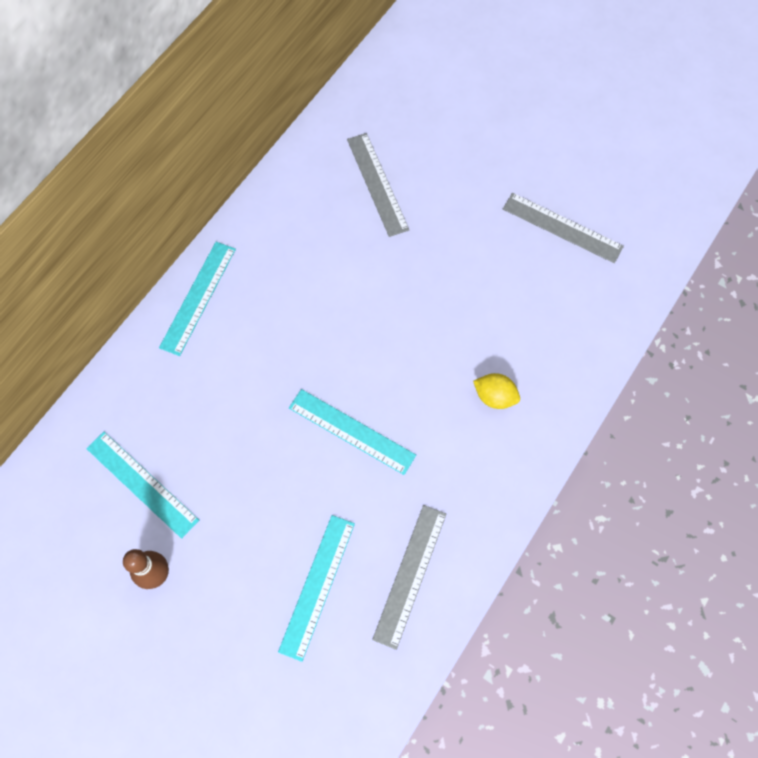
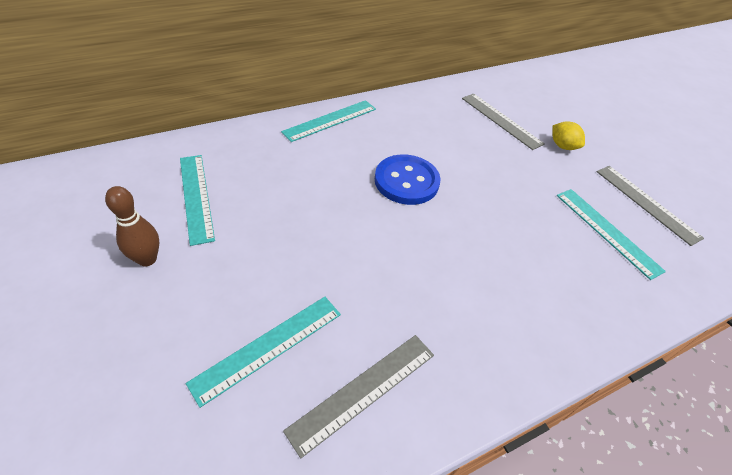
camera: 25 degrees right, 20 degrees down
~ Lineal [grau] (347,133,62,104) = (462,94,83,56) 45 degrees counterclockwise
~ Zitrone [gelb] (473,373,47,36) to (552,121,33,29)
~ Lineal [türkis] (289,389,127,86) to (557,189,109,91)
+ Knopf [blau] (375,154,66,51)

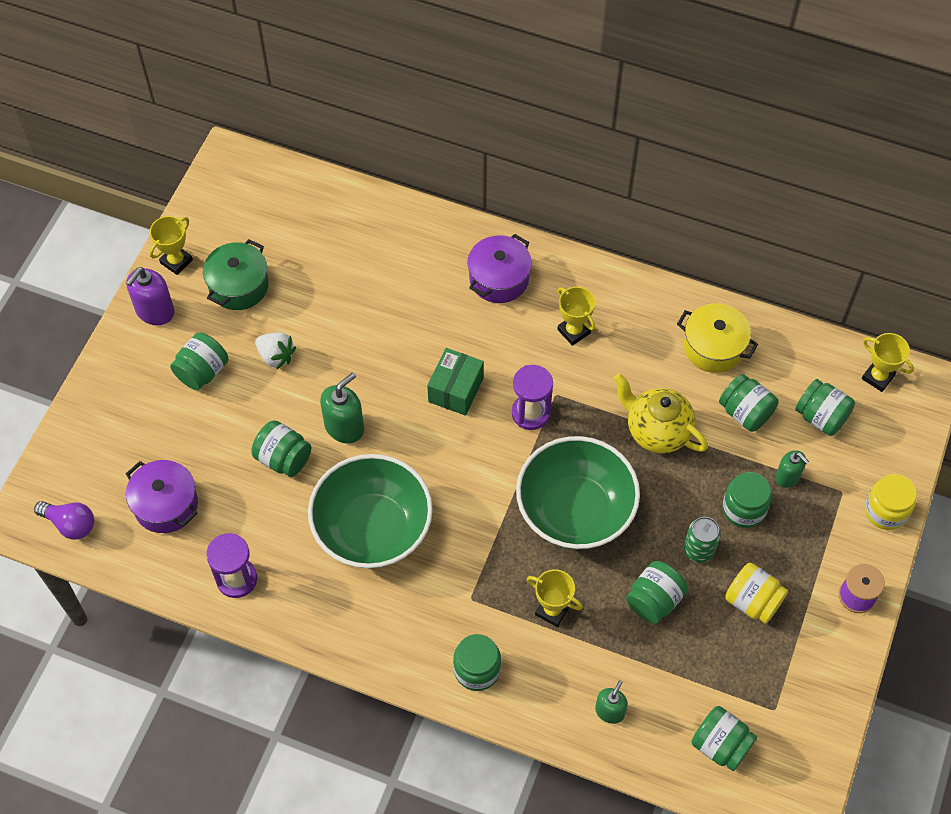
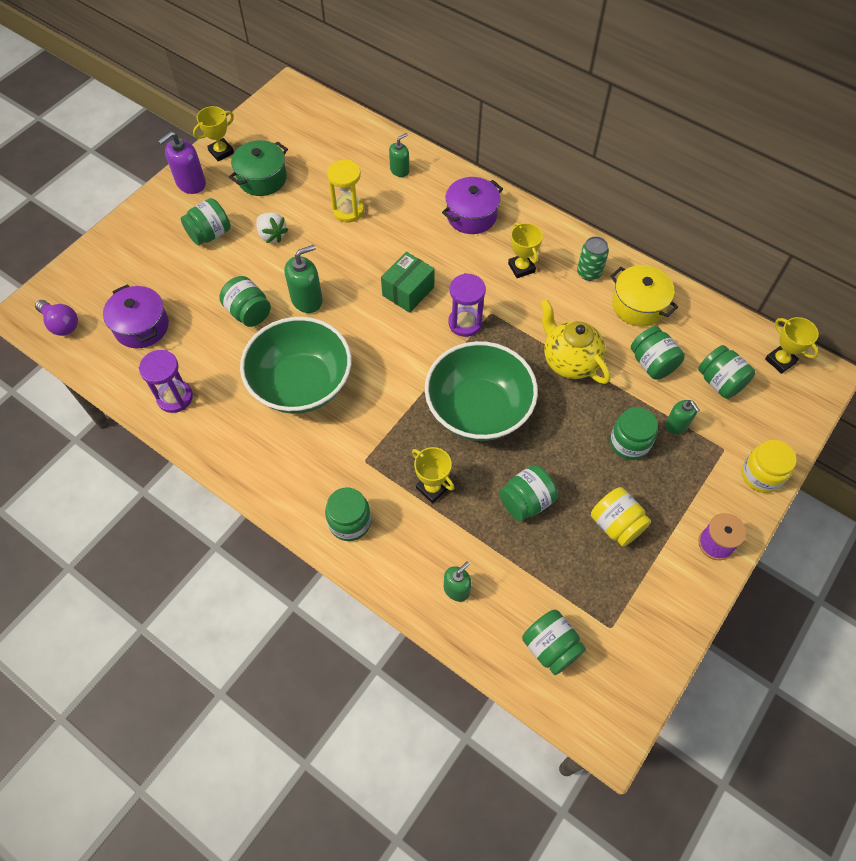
camera: 15 degrees right, 0 degrees up
~ Dose [grün] (684,517,37,46) to (577,236,32,45)
+ Seifenspender [grün] (389,133,21,44)
+ Sanduhr [gelb] (327,160,37,62)

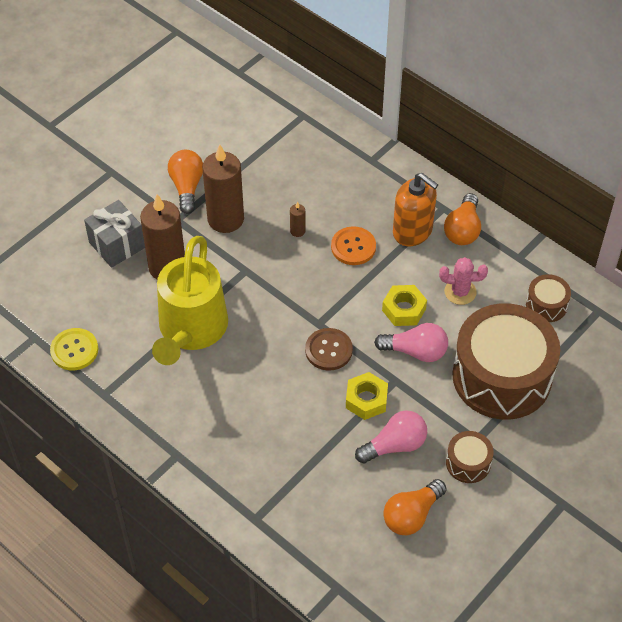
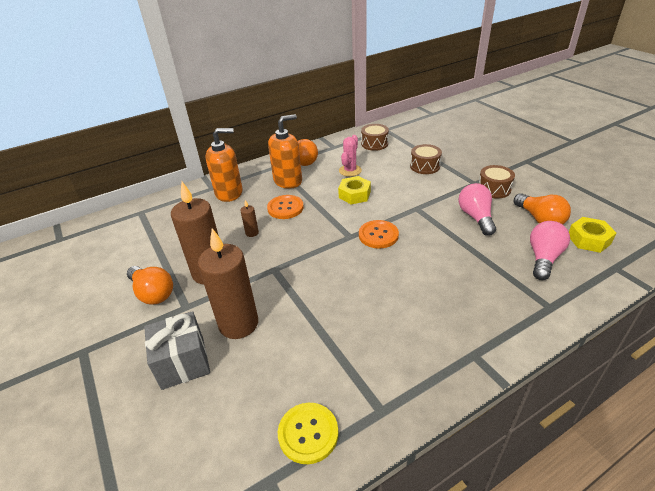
camera: 70 degrees left, 15 degrees down
~ Glühbirne [orange] (168,150,35,64) = (127,266,46,38) 150 degrees counterclockwise
- Gießkanne [gelb] (152,236,76,129)
~ Trommel [braun] (452,303,108,117) = (410,144,32,30) x0.43
~ Glühbirne [rosa] (374,323,74,39) to (530,221,40,59)
~ Knopf [braun] (305,328,48,43) to Knopf [orange] (359,220,40,29)
~ Sechskantmutter [gelb] (346,372,42,48) to (569,217,47,36)
+ Seifenspender [orange] (205,128,38,74)

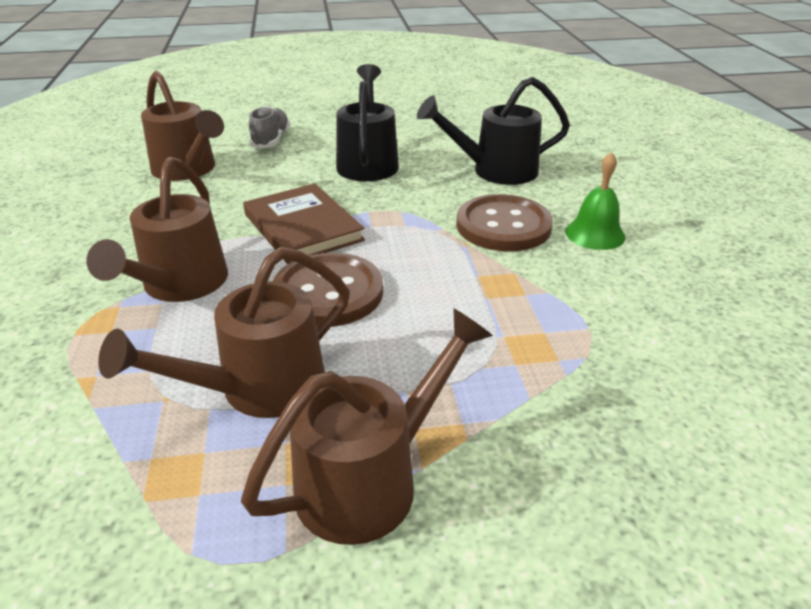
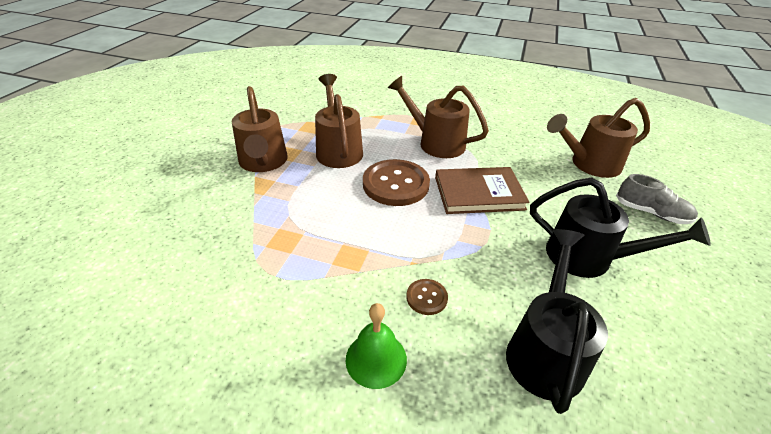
camera: 115 degrees right, 5 degrees up
~ Knopf [braun] (456,194,97,57) = (406,279,42,36) x0.47

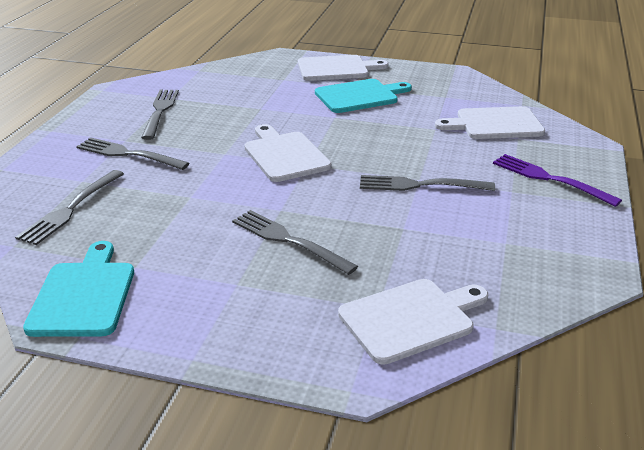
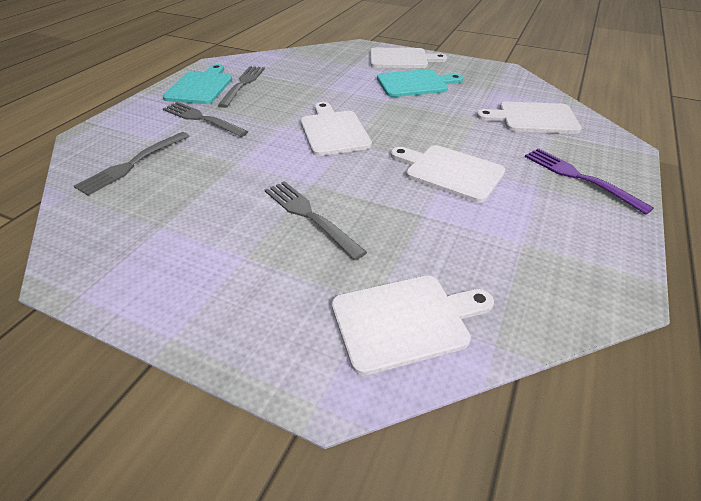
camera: 10 degrees right, 10 degrees up
~ Gabel [grau] (360,175,135,16) to Schneidebrett [weiß] (391,145,114,58)
~ Schneidebrett [türkis] (23,241,111,96) to (163,64,69,40)

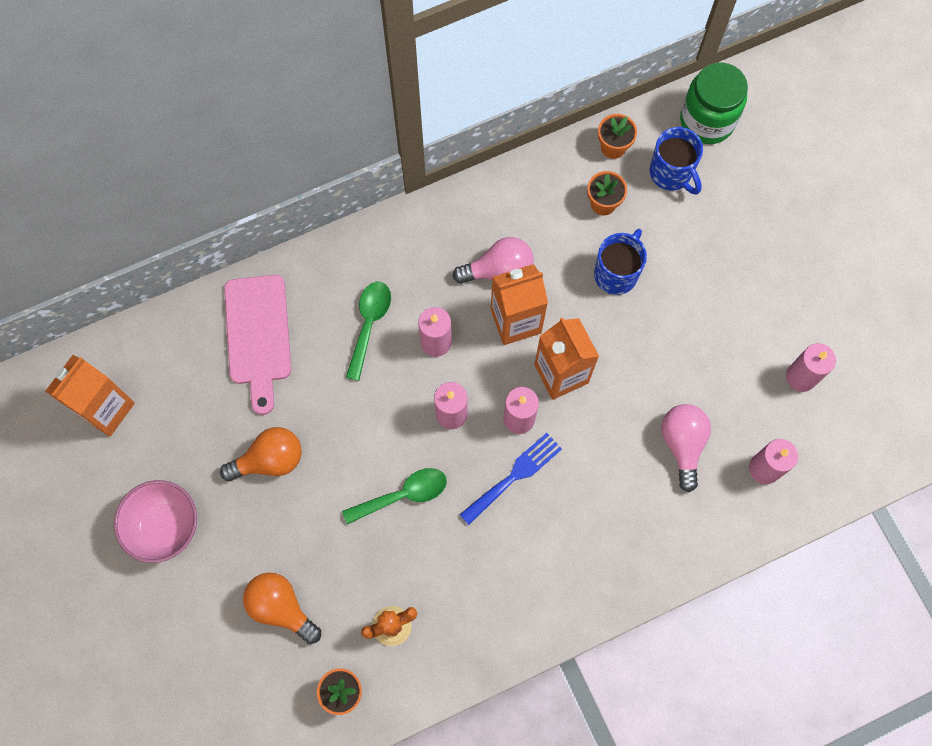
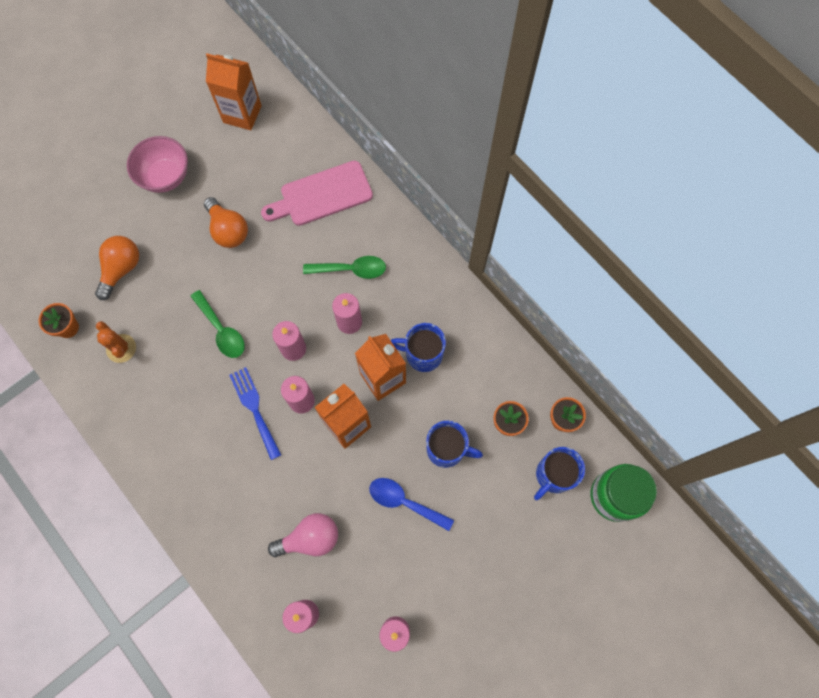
camera: 75 degrees right, 0 degrees up
~ Glühbirne [rosa] (453,237,81,47) to Tasse [blau] (391,323,55,49)
~ Gabel [blau] (460,433,102,92) = (229,367,52,93) 150 degrees counterclockwise
+ Löffel [blau] (369,478,85,53)

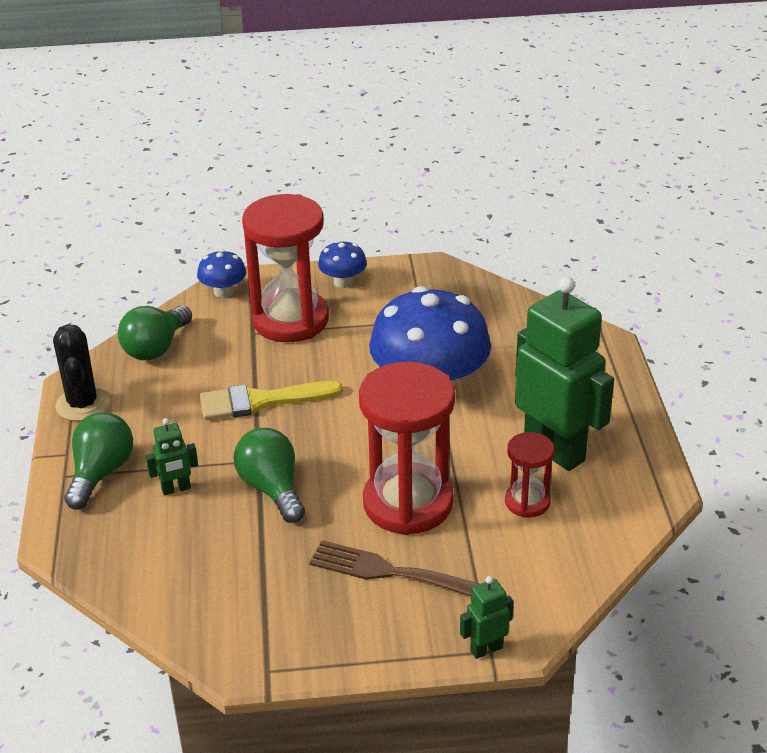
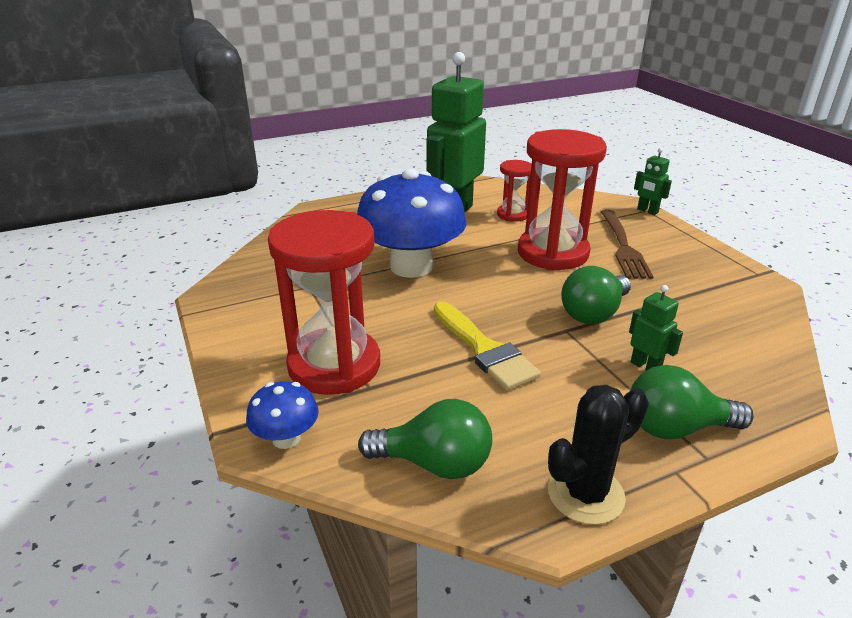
camera: 110 degrees left, 5 degrees down
- Pilz [blau] (318,240,49,48)

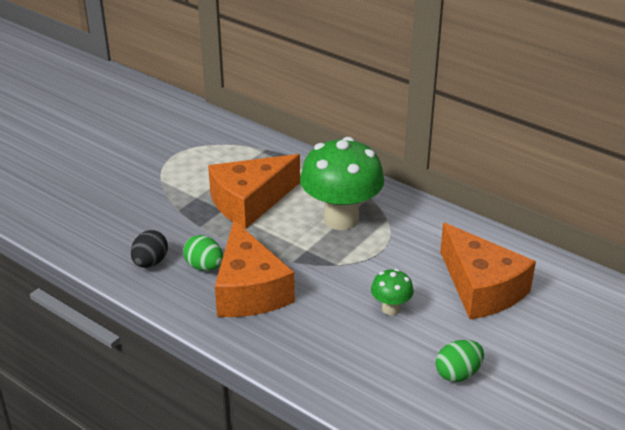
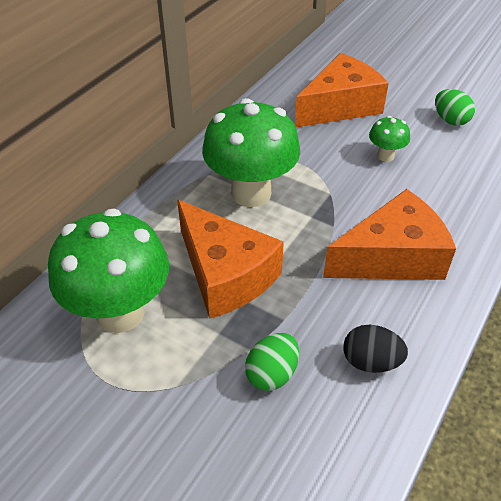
camera: 95 degrees left, 10 degrees up
~ Ei [grün] (183,235,40,36) to (245,333,54,58)
+ Pilz [grün] (48,209,121,124)

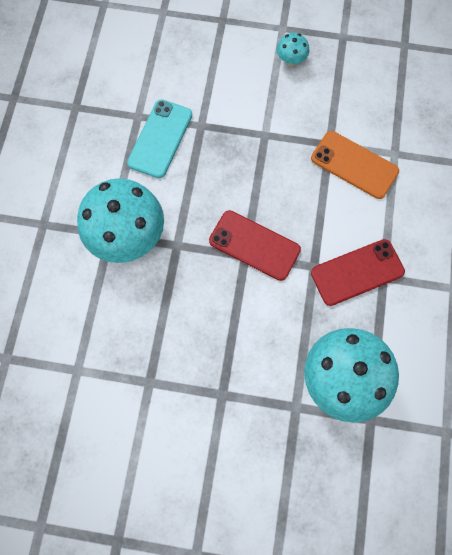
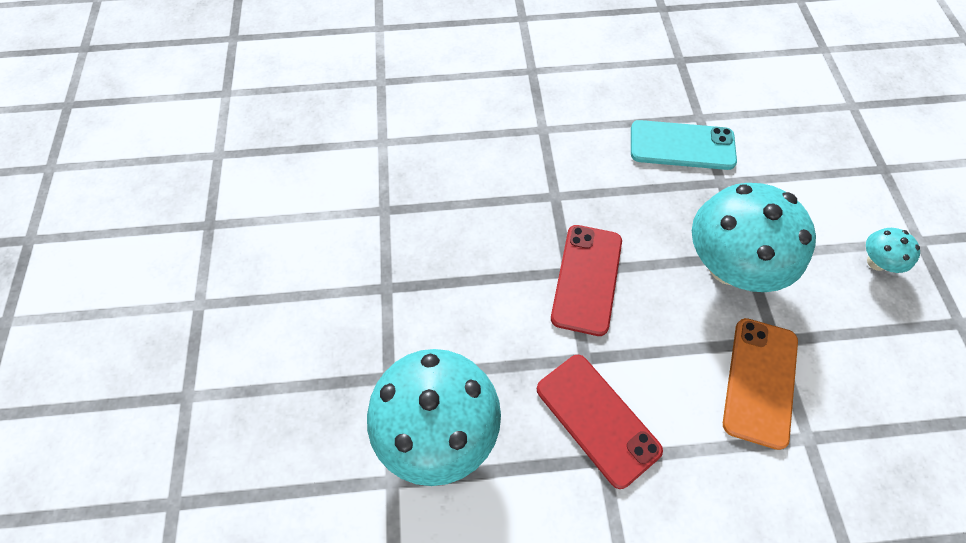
camera: 75 degrees right, 10 degrees down
~ Pilz [türkis] (77,178,87,85) to (692,183,124,109)

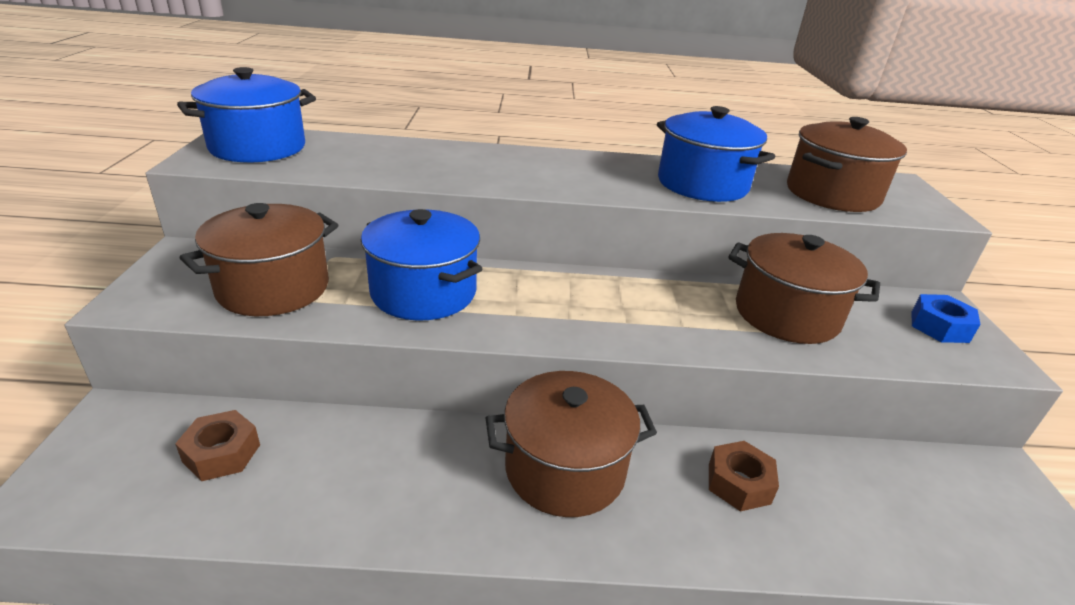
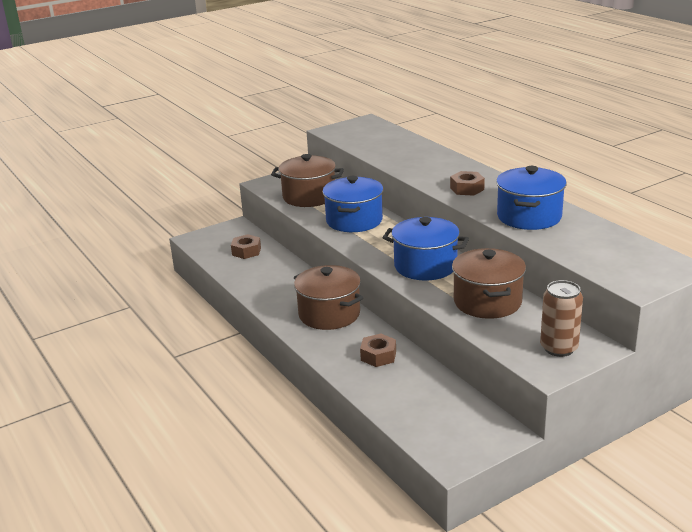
camera: 60 degrees right, 5 degrees down
~ Kochtopf [blau] (177,67,139,96) to (382,217,87,63)
- Kochtopf [braun] (787,117,120,95)
~ Sechskantmutter [blau] (911,294,70,49) to Dose [braun] (540,280,43,77)
+ Sechskantmutter [braun] (450,171,35,25)

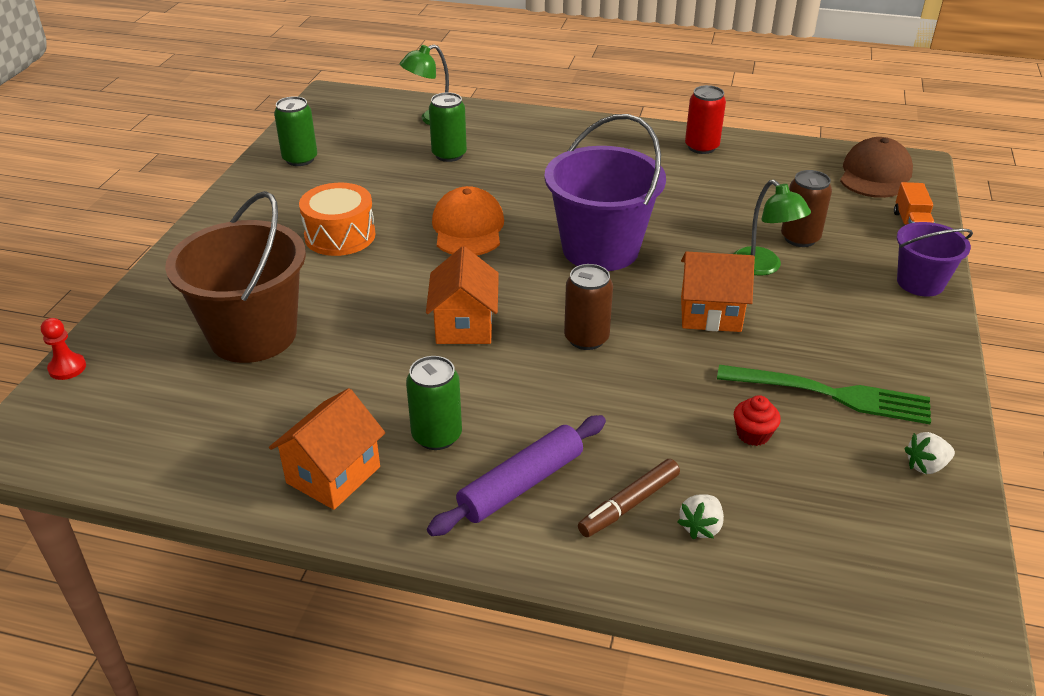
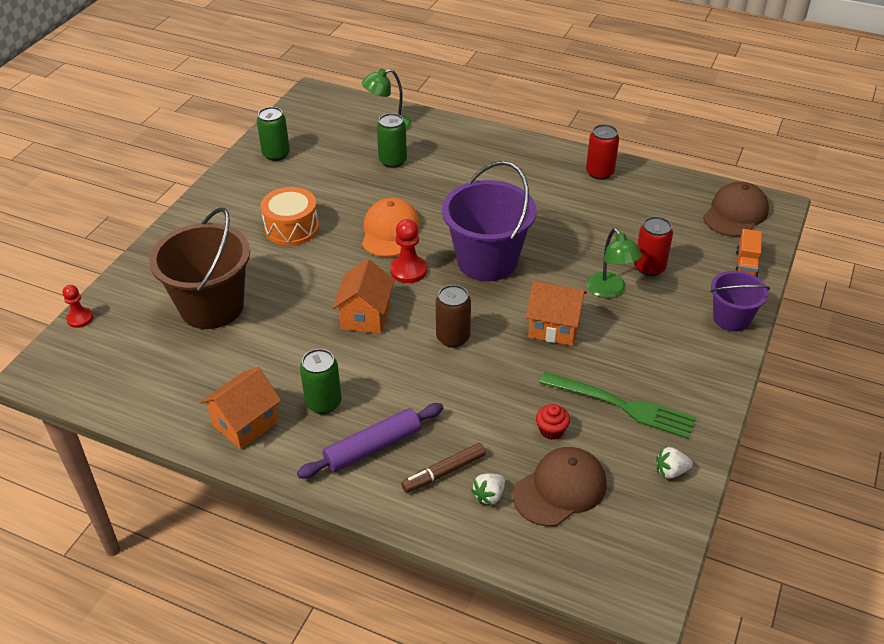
camera: 10 degrees right, 5 degrees up
~ Dose [braun] (781,170,51,77) to Dose [rot] (634,216,39,60)
+ Bauer [rot] (390,219,37,64)
+ Kappe [braun] (513,447,94,80)

